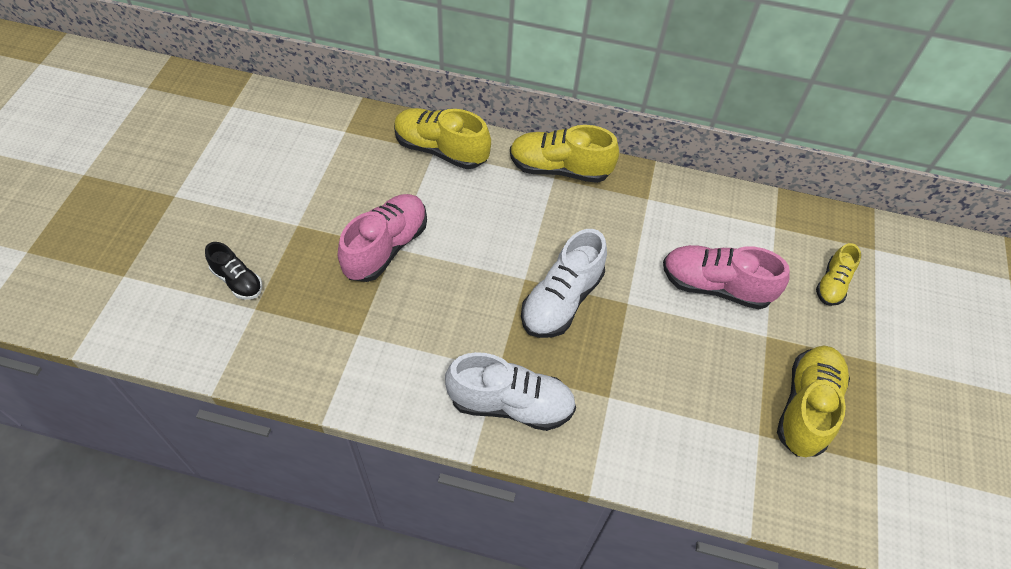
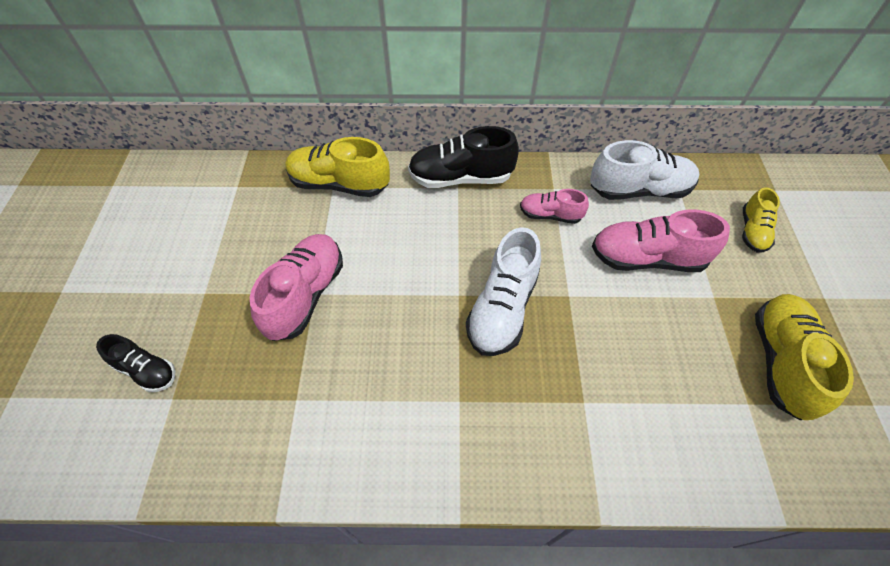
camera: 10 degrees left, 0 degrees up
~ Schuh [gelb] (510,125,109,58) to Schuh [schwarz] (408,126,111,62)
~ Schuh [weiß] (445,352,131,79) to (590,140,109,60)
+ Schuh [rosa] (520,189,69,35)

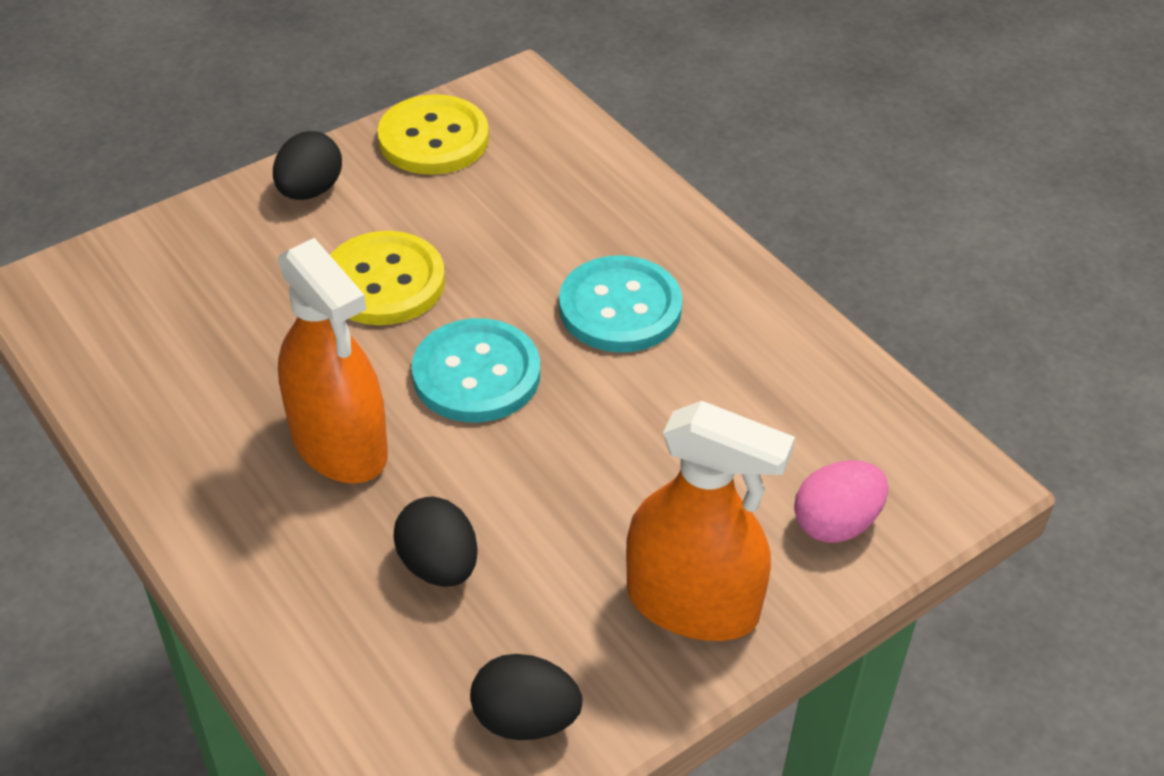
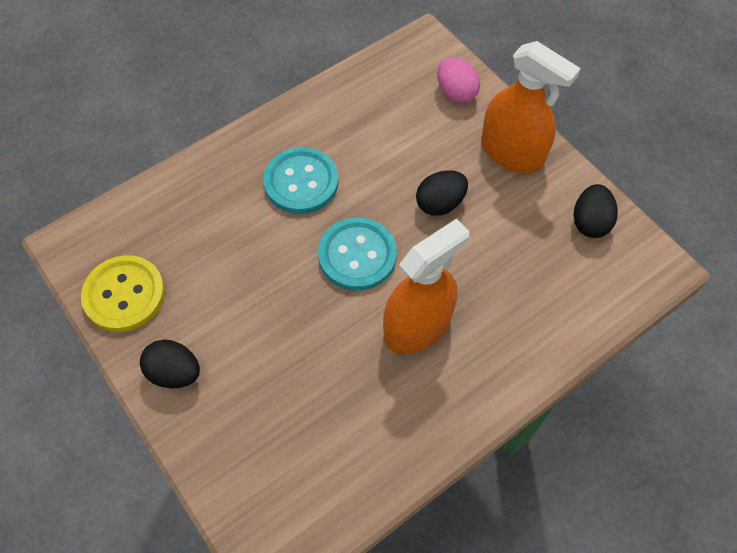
camera: 90 degrees left, 15 degrees up
- Knopf [gelb] (330,231,115,94)
~ Sprühflasche [orange] (626,401,169,240) = (481,41,100,132) 105 degrees clockwise
~ Ei [schwarz] (393,496,85,91) to (416,170,52,46)

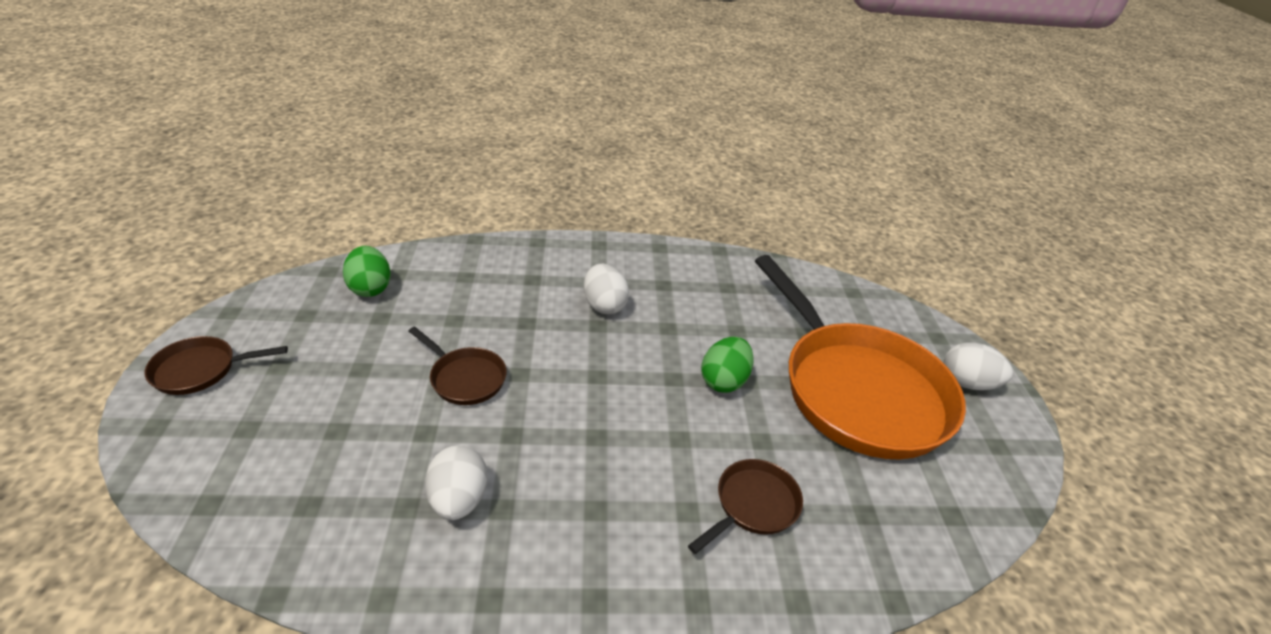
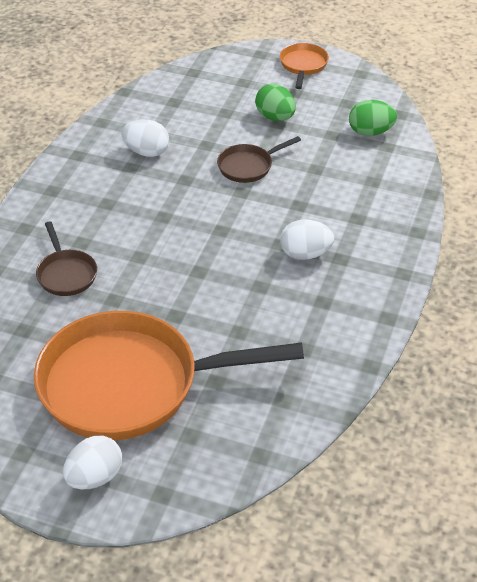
camera: 115 degrees right, 5 degrees up
~ Pfanne [braun] (145,336,143,59) to Pfanne [orange] (280,43,49,46)
~ Ei [grün] (701,336,53,57) to (255,84,41,37)

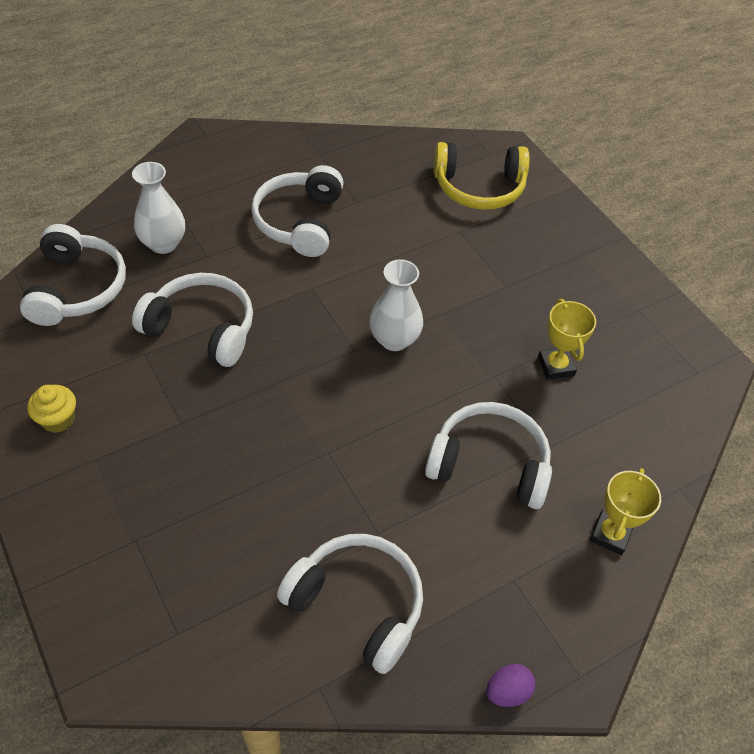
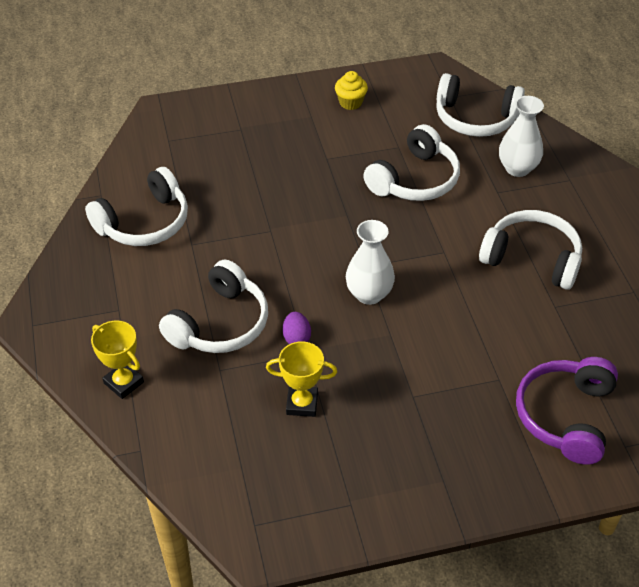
camera: 110 degrees right, 5 degrees down
~ Kopfhörer [gelb] (434,142,95,68) to Kopfhörer [lila] (516,357,102,108)
~ Ei [lila] (486,664,50,43) to (283,312,28,32)

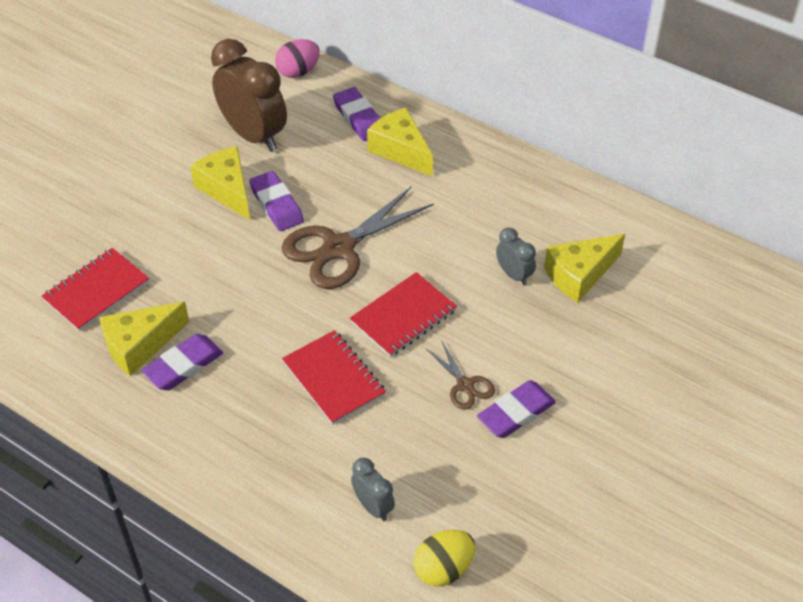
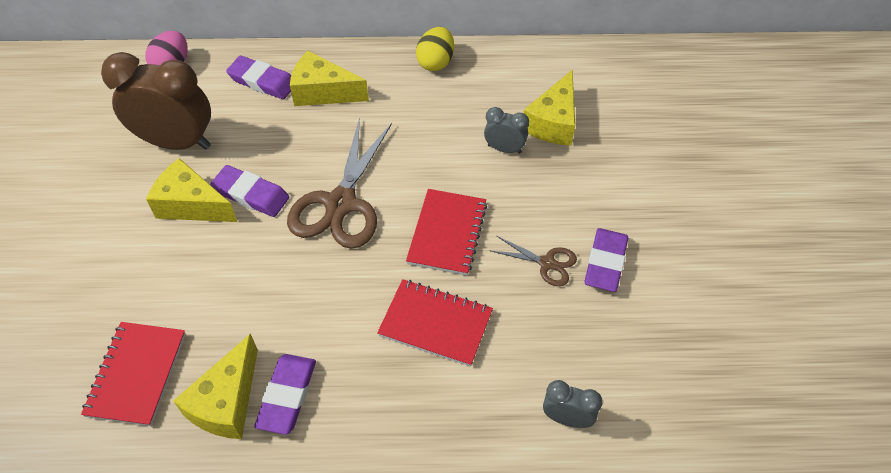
camera: 35 degrees left, 5 degrees up
~ Ei [gelb] (413,530,62,57) to (416,27,38,44)

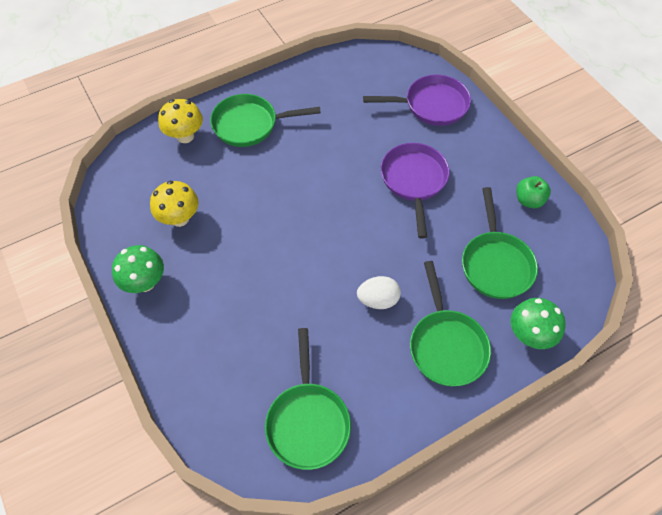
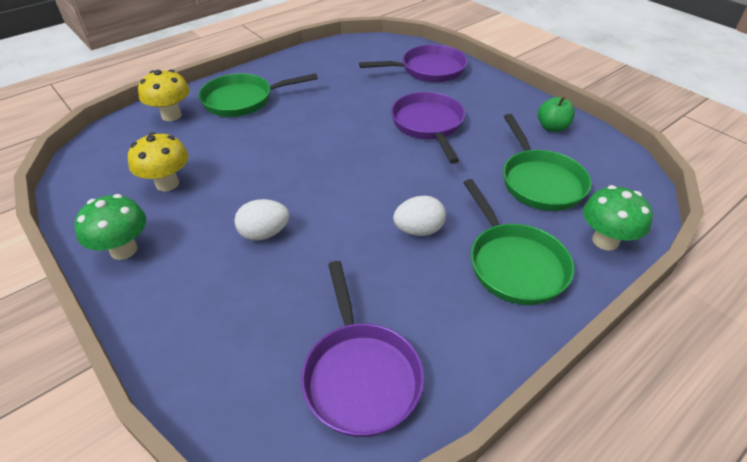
camera: 10 degrees left, 15 degrees down
~ Pfanne [grün] (265,328,86,142) to Pfanne [lila] (301,261,123,176)
+ Ei [weiß] (234,199,55,42)

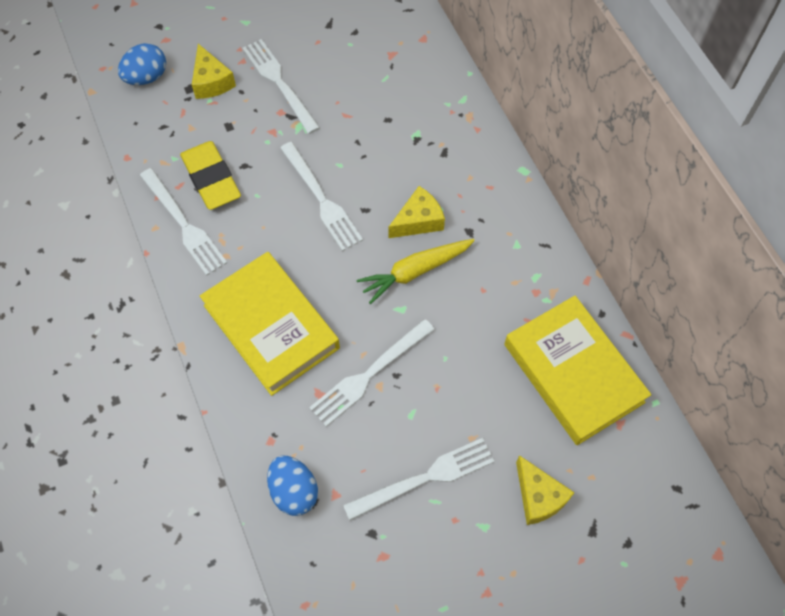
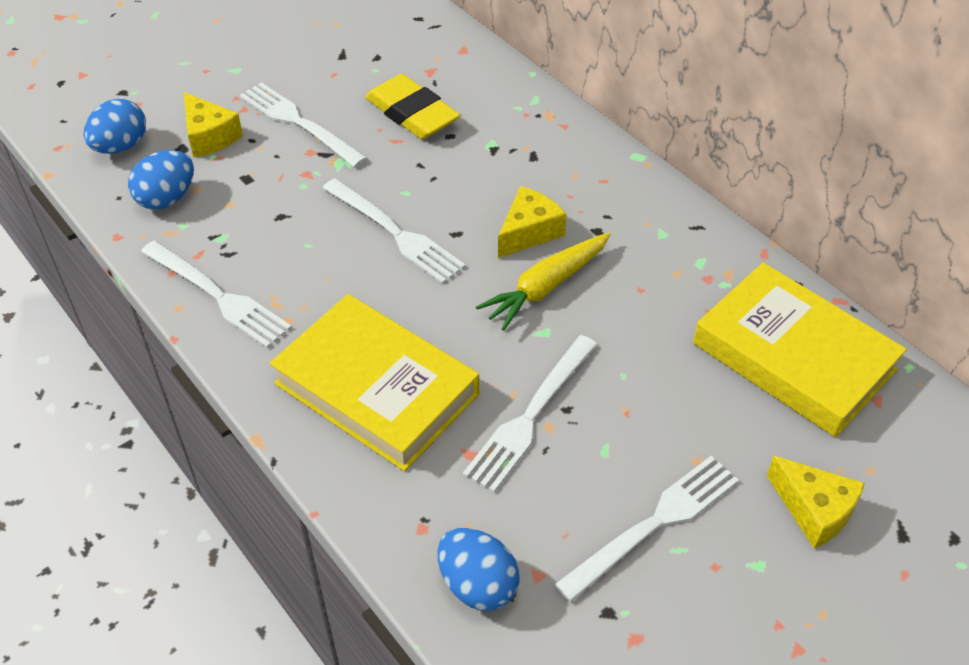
camera: 15 degrees left, 15 degrees down
~ Radiergummi [gelb] (180,141,61,69) to (365,74,95,65)
+ Ei [blau] (128,150,66,60)

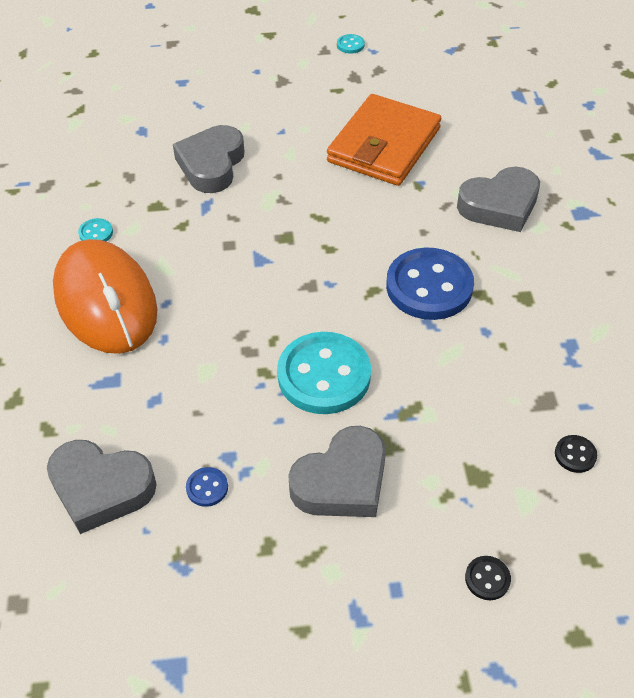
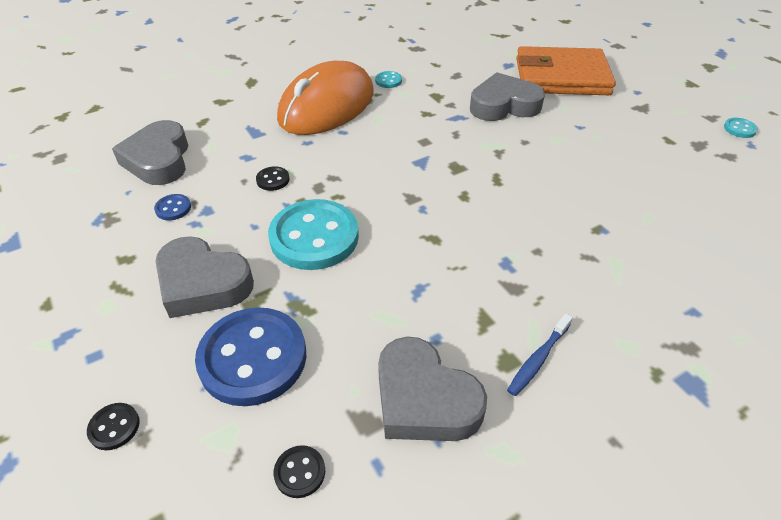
camera: 65 degrees right, 5 degrees down
~ Geldbörse [orange] (327,94,114,92) to (516,46,100,49)
~ Herz [grau] (457,167,83,65) to (378,336,109,105)
~ Knopf [blau] (386,247,88,73) to (195,307,111,99)
+ Knopf [schwarz] (256,166,34,25)
+ Zahnbürste [blau] (507,313,66,83)

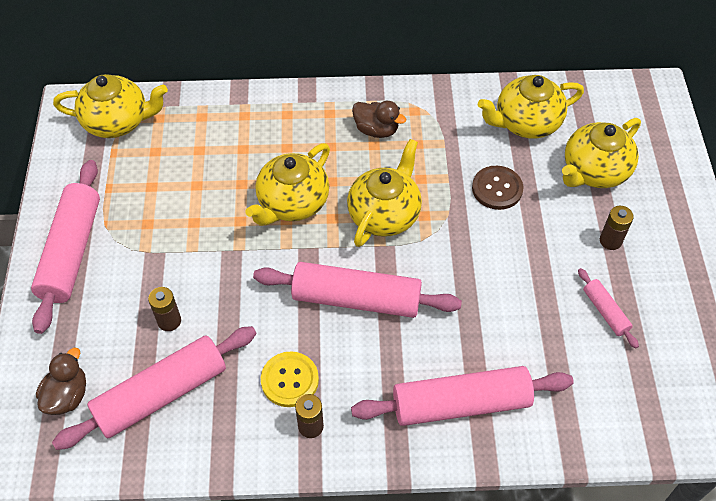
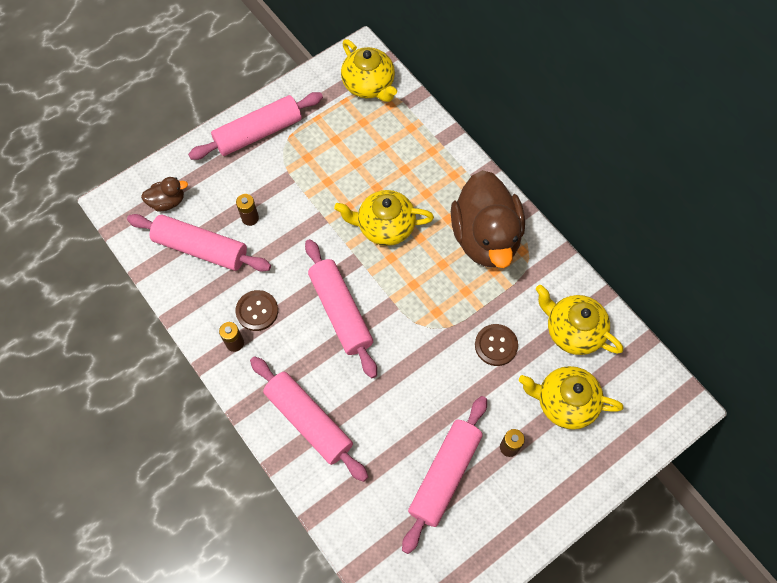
camera: 55 degrees right, 10 degrees up
~ Ente [braun] (352,101,54,37) = (451,170,74,98) x2.30
- Teekanne [gelb] (347,139,75,108)
~ Nudelholz [rosa] (578,268,61,81) = (402,396,85,158) x2.11
~ Knopf [gelb] (261,351,58,56) to Knopf [braun] (235,290,43,41)

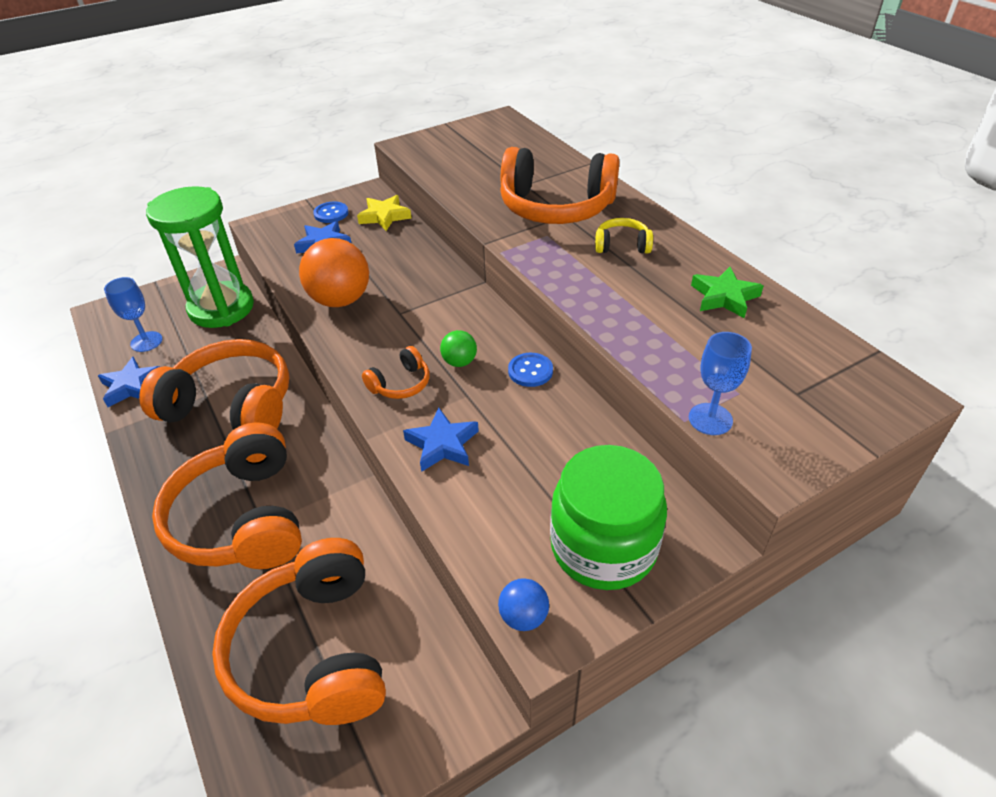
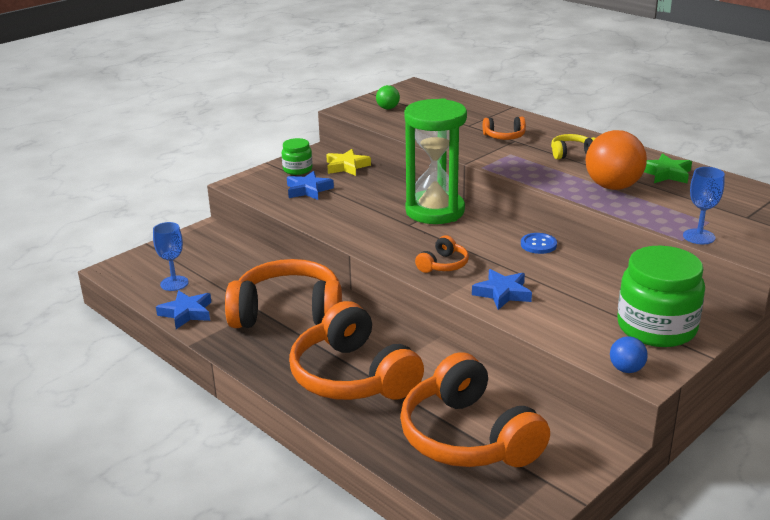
camera: 15 degrees left, 15 degrees down
~ Kopfhörer [orange] (500,147,119,77) = (483,117,43,23) x0.44
~ Sanduhr [grün] (146,186,108,142) to (404,98,63,126)
~ Knopf [blau] (313,202,36,21) to Einmachglas [grün] (282,138,31,37)
~ Ball [orange] (299,238,70,69) to (586,130,61,60)
~ Ball [grün] (440,330,37,37) to (376,85,24,25)

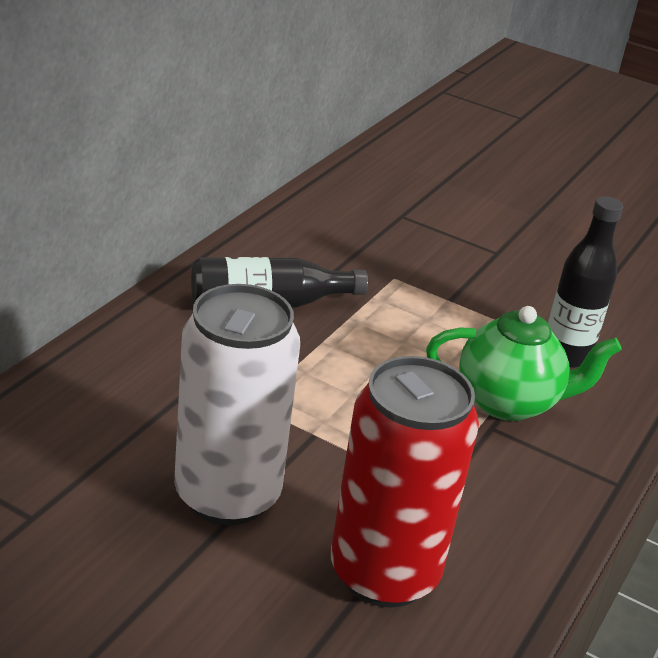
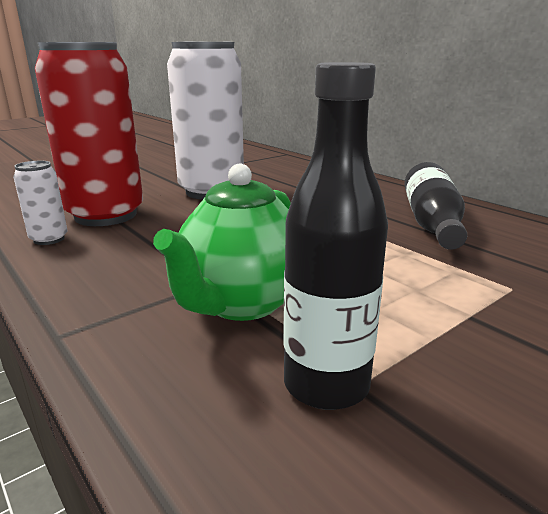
camera: 115 degrees right, 10 degrees down
+ Dose [weiß] (13,161,54,84)

